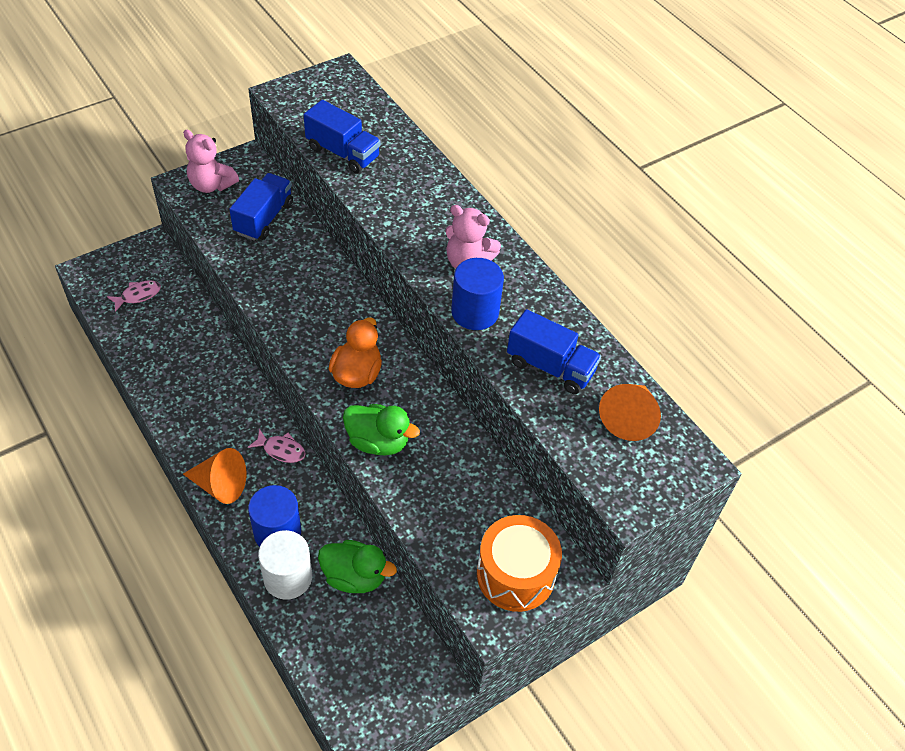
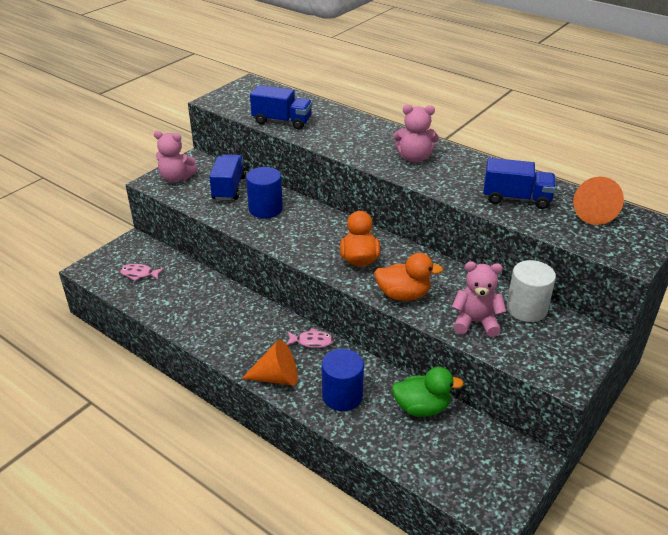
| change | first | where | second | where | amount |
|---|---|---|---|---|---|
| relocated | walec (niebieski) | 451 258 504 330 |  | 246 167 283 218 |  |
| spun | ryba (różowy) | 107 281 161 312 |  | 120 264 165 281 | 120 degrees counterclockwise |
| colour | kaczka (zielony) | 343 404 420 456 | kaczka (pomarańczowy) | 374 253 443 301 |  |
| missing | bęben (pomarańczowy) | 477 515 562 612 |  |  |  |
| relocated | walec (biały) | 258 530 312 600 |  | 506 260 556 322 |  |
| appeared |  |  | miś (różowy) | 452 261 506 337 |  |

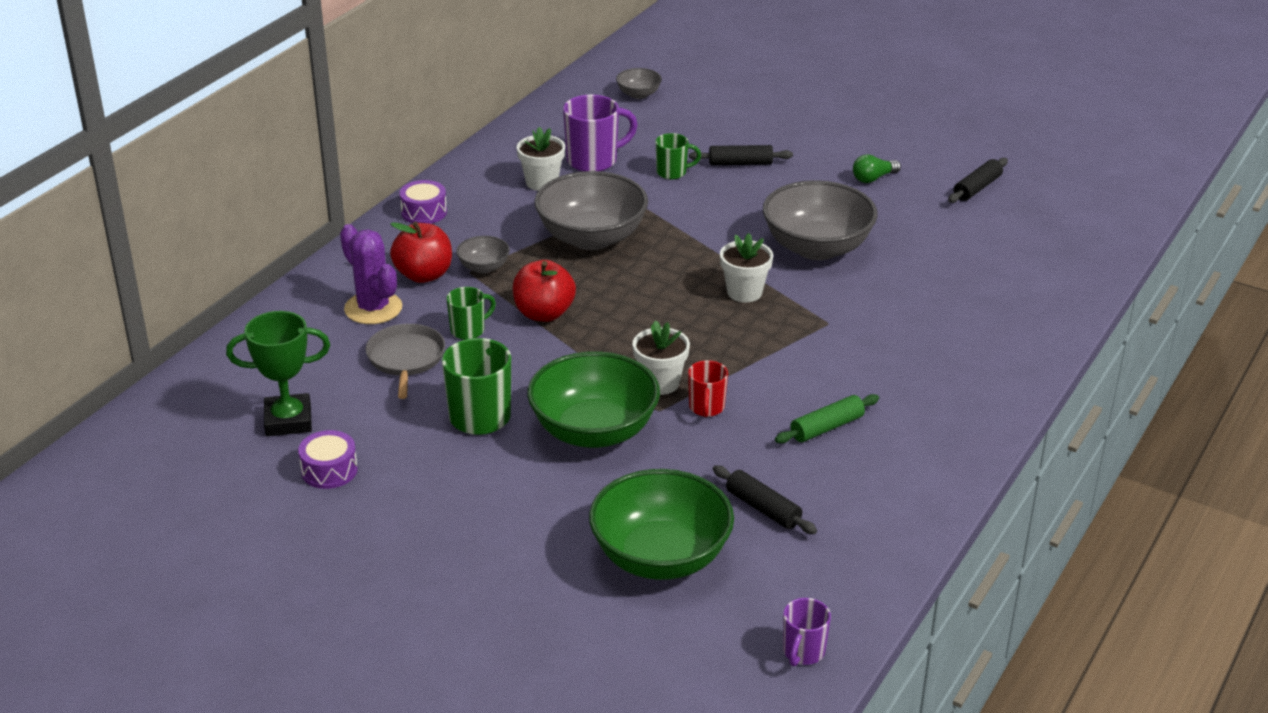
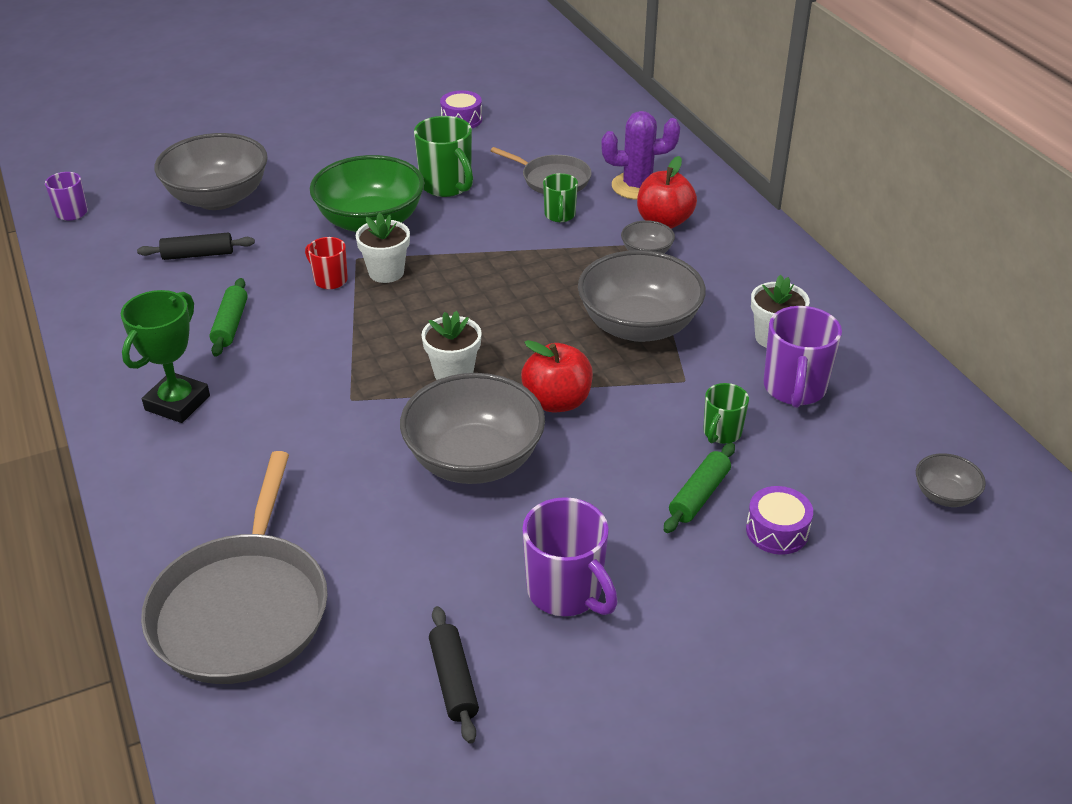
| change | first | where | second | where | amount |
|---|---|---|---|---|---|
| colour | wałek do ciasta (czarny) | 689 145 793 165 | wałek do ciasta (zielony) | 664 443 735 533 |  |
| exchanged | żarówka (zielony) | 853 154 901 183 | kubek (fioletowy) | 522 497 618 616 |  |
| relocated | bęben (fioletowy) | 400 180 447 224 |  | 746 486 813 555 |  |
| relocated | jabłko (czerwony) | 513 260 576 322 |  | 521 340 593 412 |  |
| relocated | puchar (zielony) | 226 311 330 436 |  | 121 290 210 423 |  |
| colour | miska (zielony) | 589 469 734 580 | miska (szary) | 154 133 268 210 |  |
| appeared |  |  | patelnia (szary) | 141 451 328 684 |  |

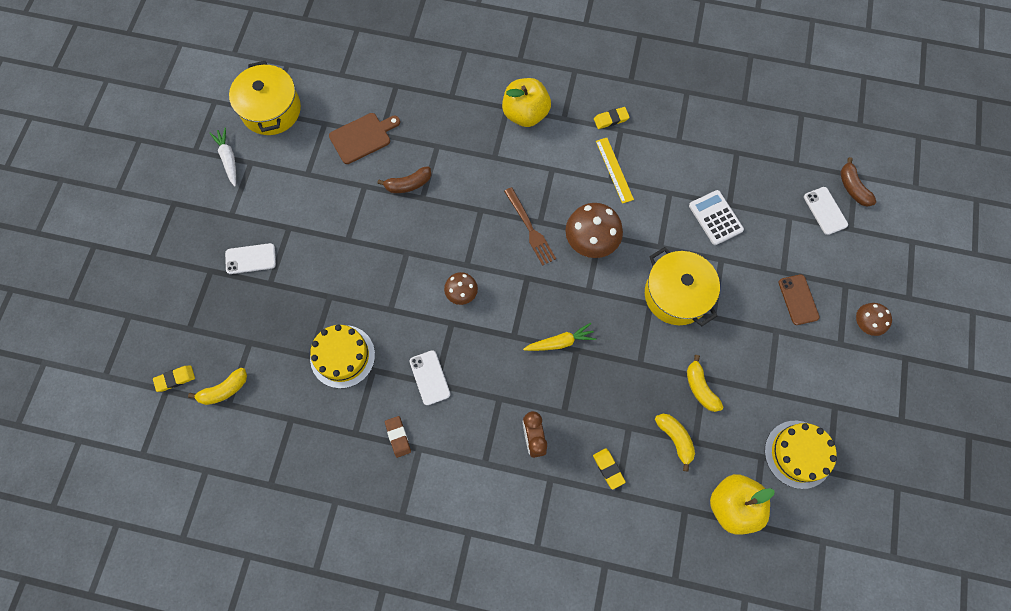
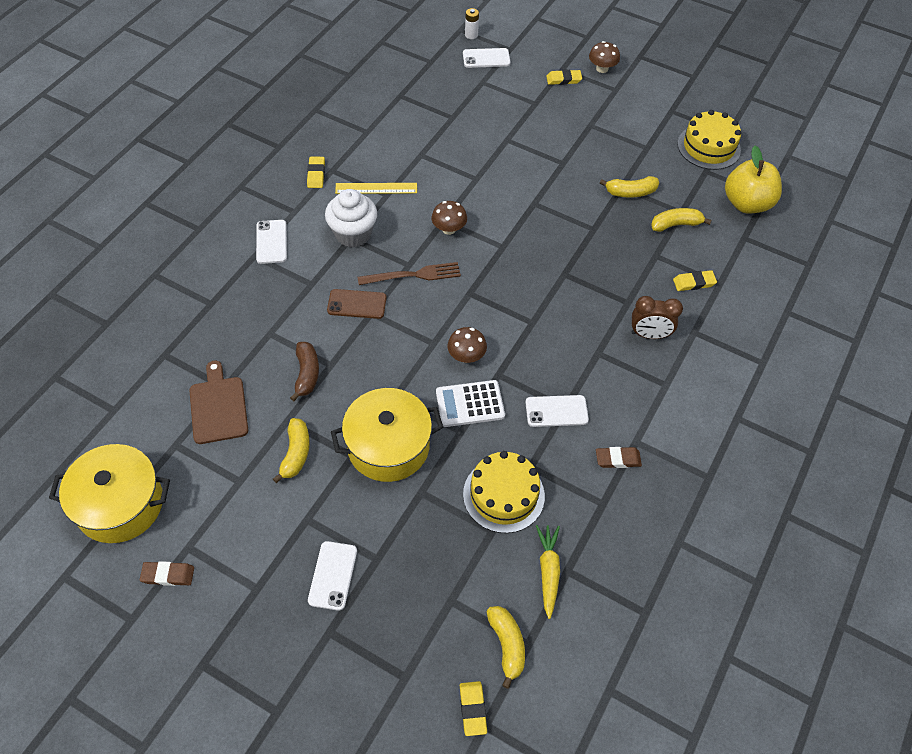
| change | first | where | second | where | amount |
|---|---|---|---|---|---|
| exchanged | jabłko (żółty) | 502 78 551 127 | telefon (biały) | 256 220 287 264 |  |
| exchanged | marchewka (biały) | 210 127 236 186 | gumka do mazania (brązowy) | 140 561 194 586 |  |
| exchanged | banan (brązowy) | 840 157 876 207 | bateria (biały) | 465 8 479 39 |  |
| relocated | kalkulator (biały) | 689 190 744 245 |  | 436 380 505 427 |  |
| size | grzyb (brązowy) | 565 203 623 258 |  | 431 201 467 235 | x0.58 |
| relocated | garnek (żółty) | 645 247 720 326 |  | 331 388 443 482 |  |
| relocated | telefon (brązowy) | 779 274 820 325 |  | 327 289 387 319 |  |
| relocated | marchewka (żółty) | 523 323 596 351 |  | 536 525 560 619 |  |
| appeared |  |  | gumka do mazania (żółty) | 546 70 582 85 |  |
| appeared |  |  | muffinka (biały) | 325 189 377 247 |  |
| appeared |  |  | banan (żółty) | 273 418 310 483 |  |

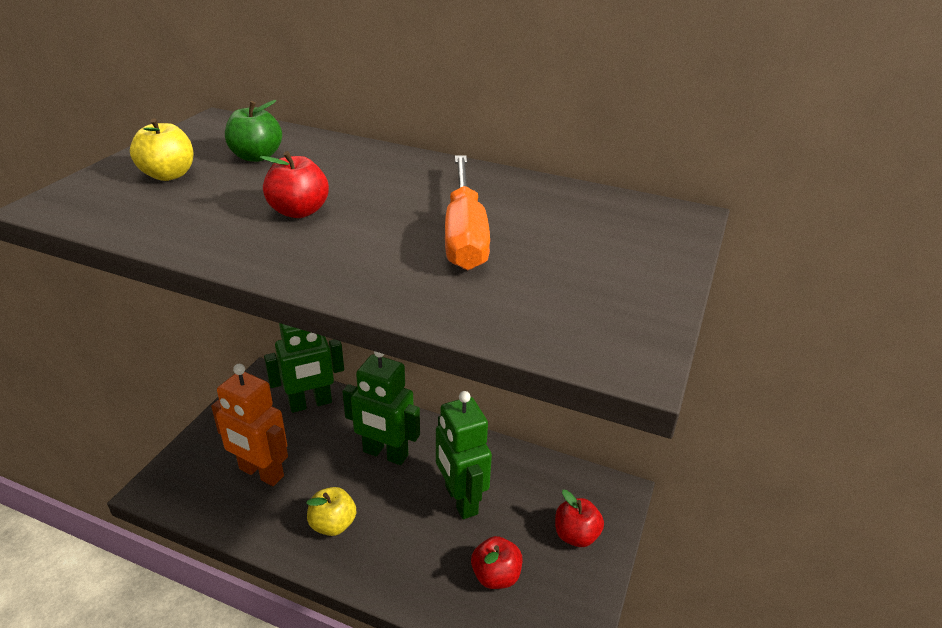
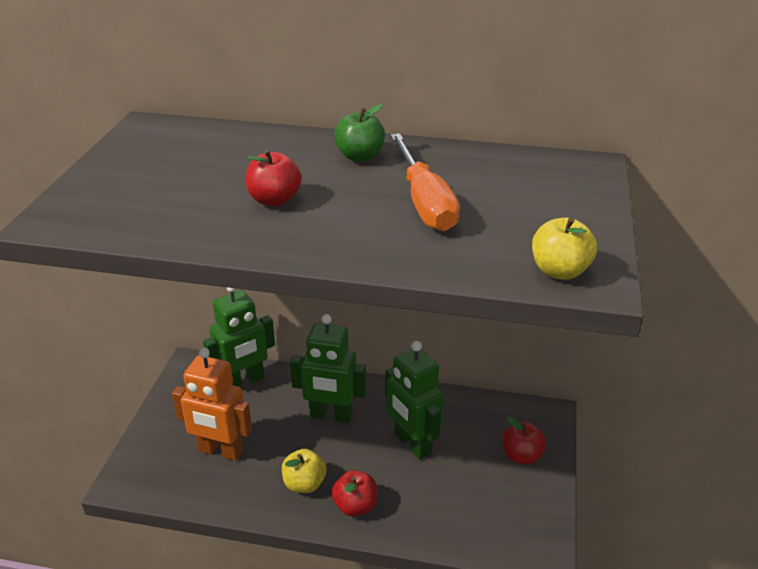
| change | first | where | second | where | amount |
|---|---|---|---|---|---|
| relocated | jabłko (zielony) | 225 100 282 162 |  | 334 104 385 162 |  |
| relocated | jabłko (żółty) | 130 118 193 181 |  | 532 217 597 280 |  |
| relocated | jabłko (czerwony) | 471 536 522 589 |  | 332 470 377 516 |  |

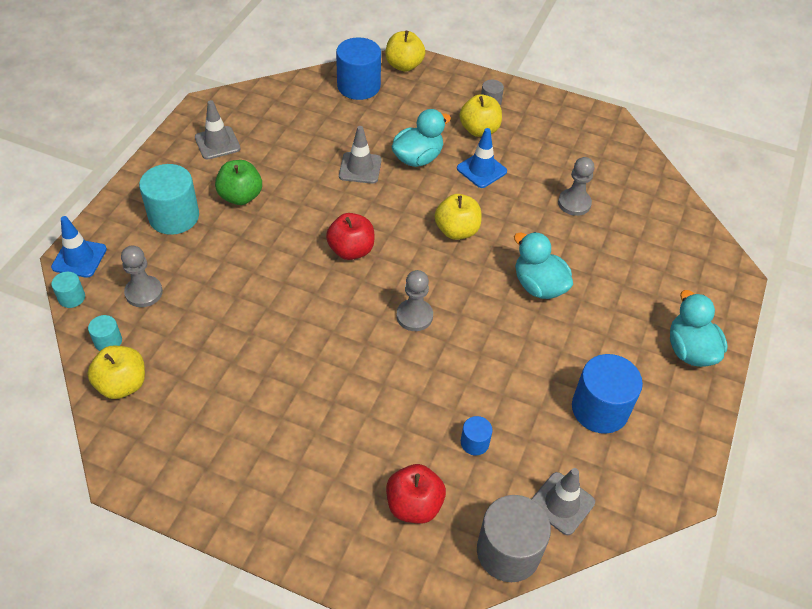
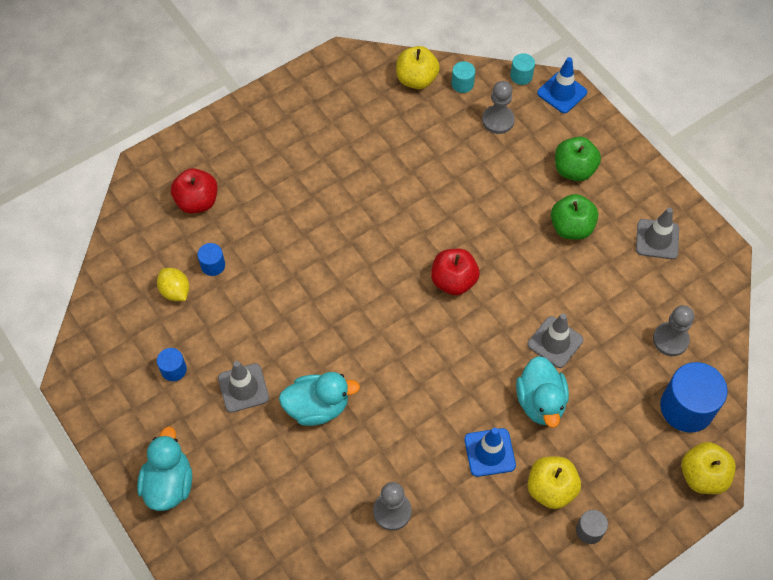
| change | first | where | second | where | amount |
|---|---|---|---|---|---|
| exchanged | walec (turkusowy) | 139 164 199 235 | jabłko (zielony) | 555 137 601 181 |  |
| missing | jabłko (żółty) | 435 194 482 240 |  |  |  |
| relocated | pionek (szary) | 396 270 433 331 |  | 653 305 694 356 |  |
| spun | kaczka (turkusowy) | 670 290 728 367 |  | 137 426 192 511 | 105 degrees counterclockwise |
| size | walec (niebieski) | 572 354 643 434 |  | 157 348 187 381 | x0.49 |
| relocated | pachołek (szary) | 532 468 595 535 |  | 218 361 269 413 |  |
| missing | walec (szary) | 477 495 551 582 |  |  |  |
| appeared |  |  | cytryna (żółty) | 157 268 189 301 |  |

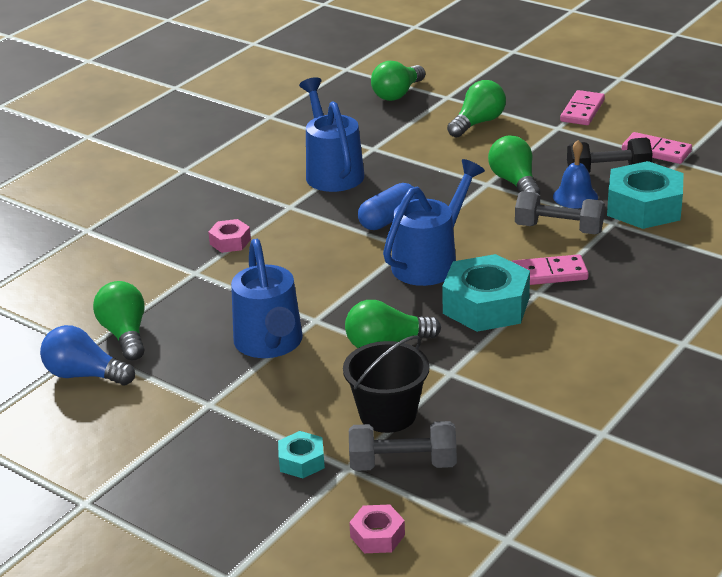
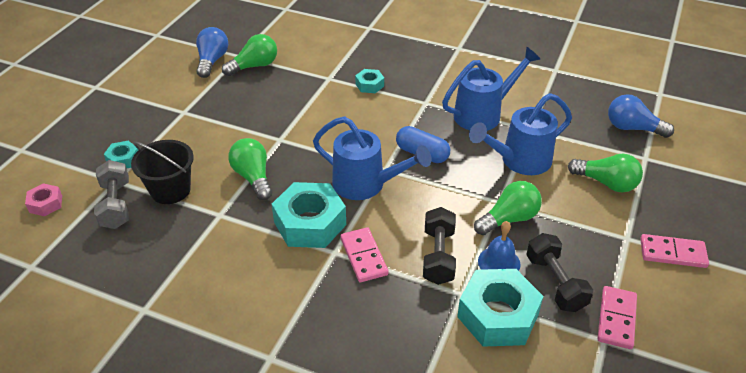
| change | first | where | second | where | amount |
|---|---|---|---|---|---|
| colour | żarówka (zielony) | 371 61 425 101 | żarówka (niebieski) | 608 94 674 138 |  |
| colour | hantel (szary) | 515 191 605 234 | hantel (czarny) | 423 207 456 285 |  |
| colour | nakrętka (różowy) | 208 219 251 253 | nakrętka (turkusowy) | 355 69 384 93 |  |
| relocated | konewka (niebieski) | 231 239 303 358 |  | 469 93 572 175 |  |

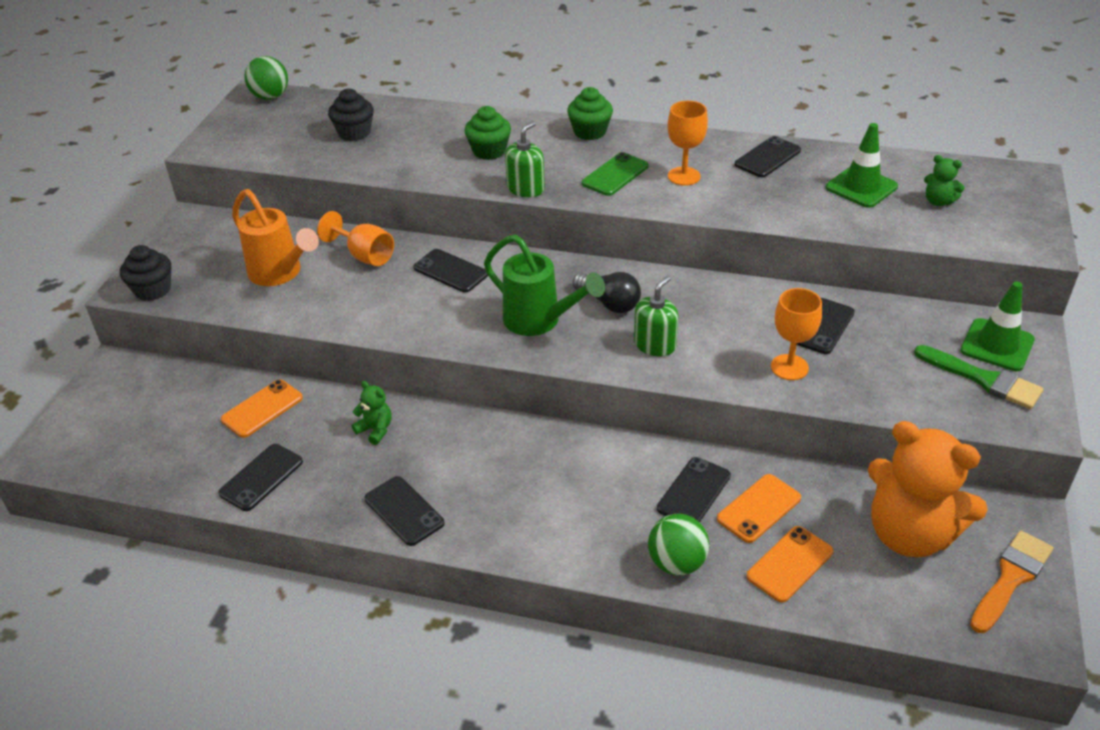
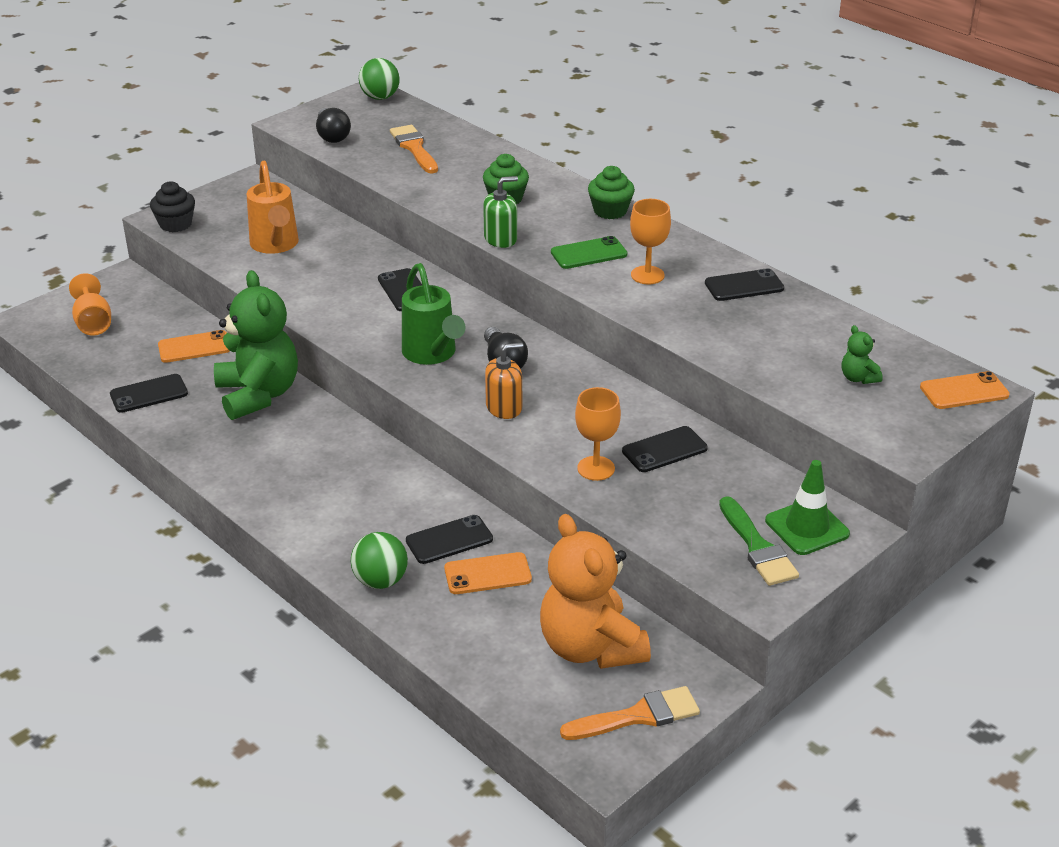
| change | first | where | second | where | amount |
|---|---|---|---|---|---|
| exchanged | muffinka (czarny) | 328 89 374 141 | pędzel (pomarańczowy) | 390 125 438 173 |  |
| missing | pachołek (zielony) | 826 123 898 208 |  |  |  |
| relocated | kielich (pomarańczowy) | 317 211 394 266 |  | 69 273 111 335 |  |
| colour | dozownik mydła (zielony) | 634 276 679 357 | dozownik mydła (pomarańczowy) | 485 342 523 419 |  |
| size | miś (zielony) | 352 381 392 445 |  | 214 270 298 420 | x2.45 |
| missing | telefon (czarny) | 364 476 444 546 |  |  |  |
| relocated | telefon (pomarańczowy) | 747 526 833 603 |  | 920 371 1010 409 |  |
| appeared |  |  | żarówka (czarny) | 316 108 351 143 |  |

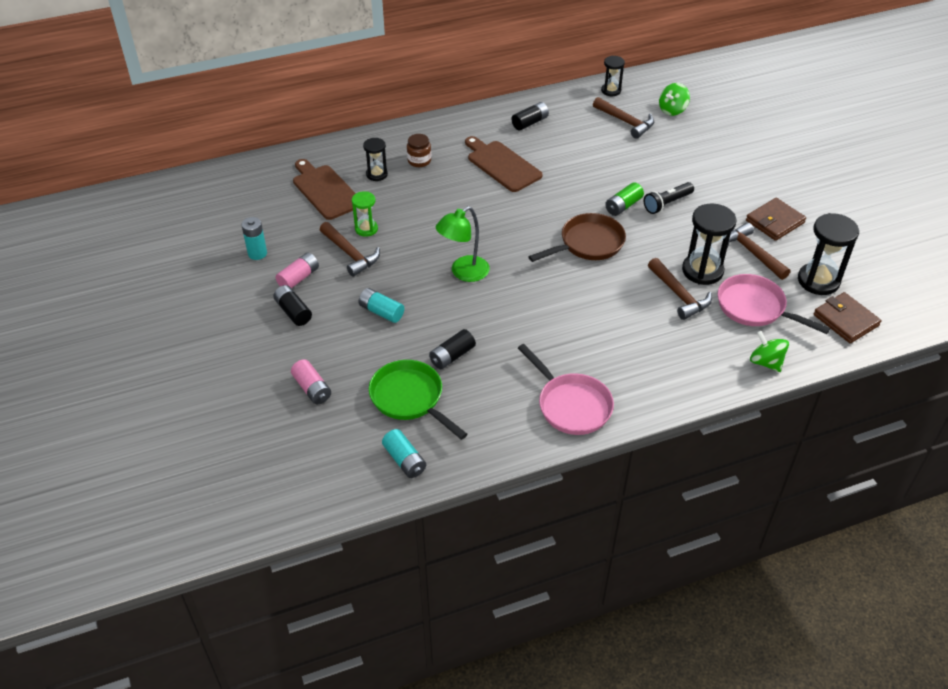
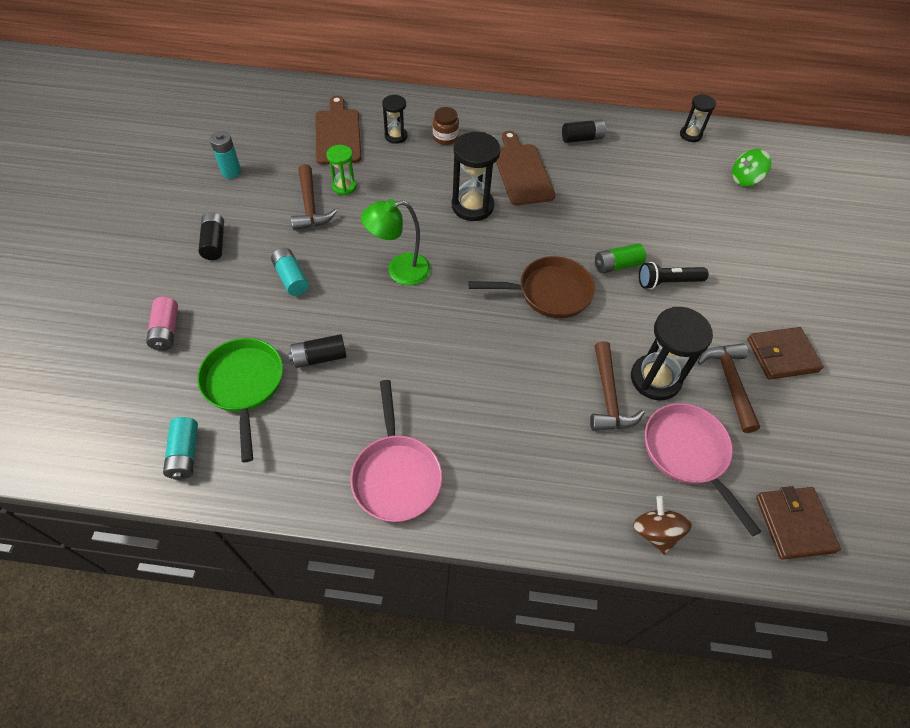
| change | first | where | second | where | amount |
|---|---|---|---|---|---|
| missing | młotek (brązowy) | 593 97 654 139 |  |  |  |
| relocated | klepsydra (czarny) | 798 213 859 295 |  | 452 132 501 221 |  |
| missing | bateria (różowy) | 276 253 319 288 |  |  |  |
| colour | bączek (zielony) | 750 331 789 372 | bączek (brązowy) | 633 496 692 555 |  |

